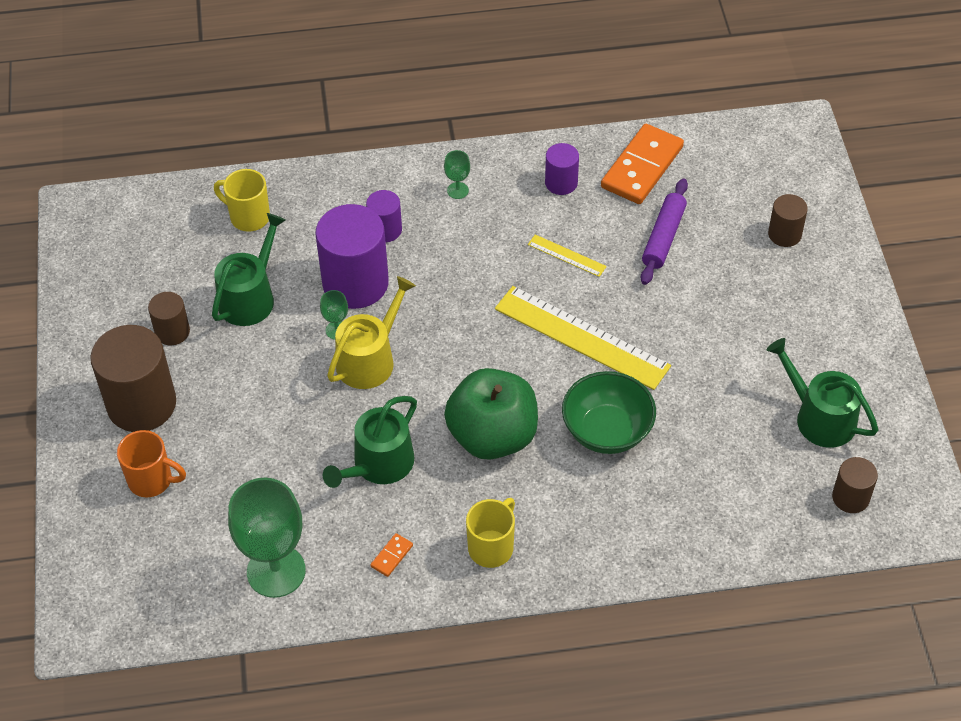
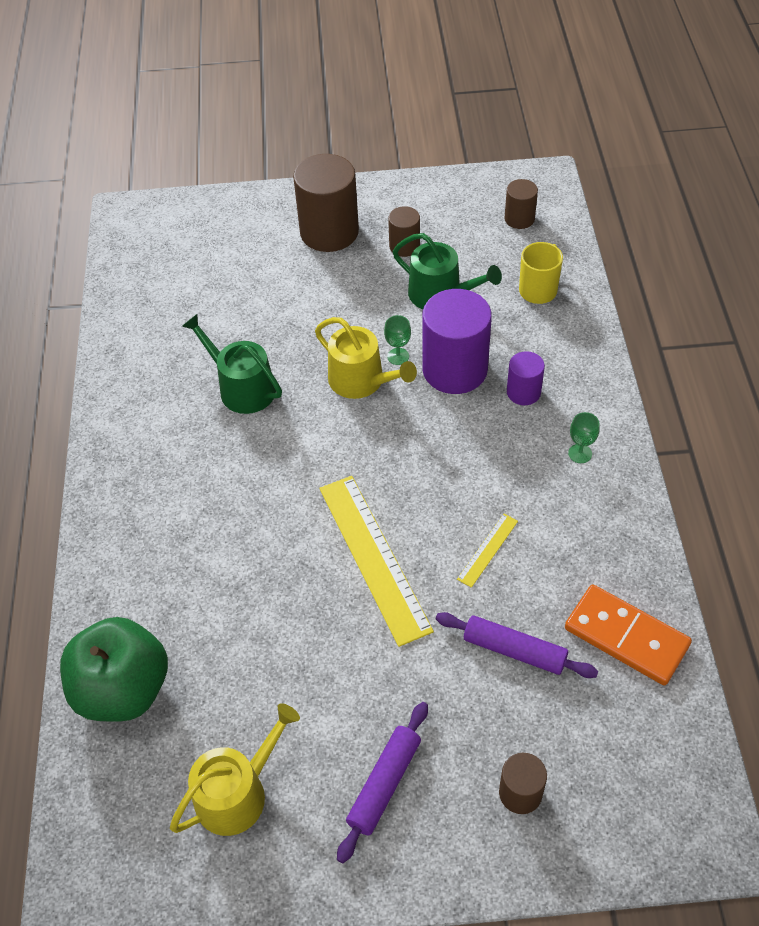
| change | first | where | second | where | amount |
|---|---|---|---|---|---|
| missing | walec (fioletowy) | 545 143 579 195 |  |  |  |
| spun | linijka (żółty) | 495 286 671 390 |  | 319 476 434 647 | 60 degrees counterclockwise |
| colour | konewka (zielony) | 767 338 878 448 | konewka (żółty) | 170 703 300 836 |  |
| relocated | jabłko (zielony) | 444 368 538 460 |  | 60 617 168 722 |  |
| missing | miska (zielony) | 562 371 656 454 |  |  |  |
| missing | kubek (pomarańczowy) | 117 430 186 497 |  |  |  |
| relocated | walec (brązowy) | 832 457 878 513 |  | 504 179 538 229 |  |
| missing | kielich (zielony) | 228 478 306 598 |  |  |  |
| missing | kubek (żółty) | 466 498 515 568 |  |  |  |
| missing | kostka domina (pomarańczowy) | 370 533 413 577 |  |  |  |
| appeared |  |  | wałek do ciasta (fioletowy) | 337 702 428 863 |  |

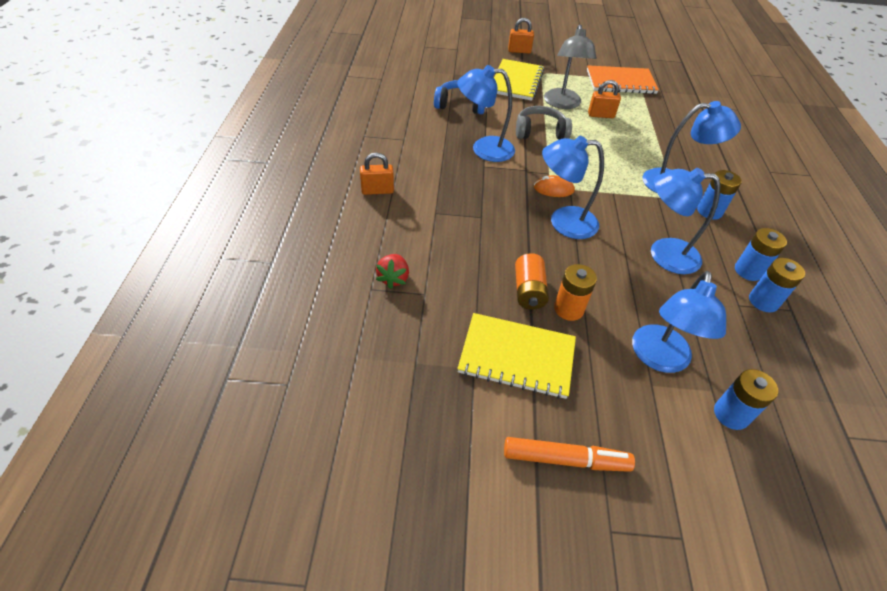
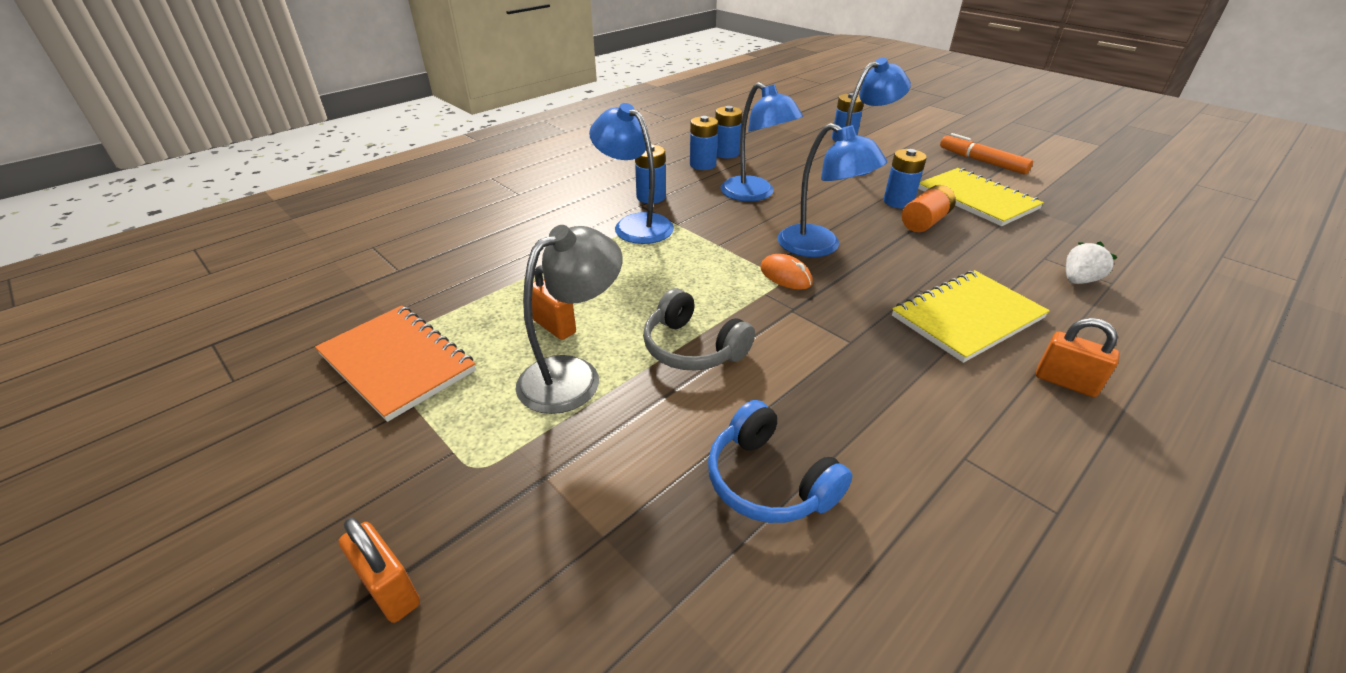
| change | first | where | second | where | amount |
|---|---|---|---|---|---|
| relocated | zeszyt (żółty) | 494 59 544 101 |  | 892 270 1050 363 |  |
| missing | lampka (niebieski) | 457 65 515 162 |  |  |  |
| colour | truskawka (czerwony) | 376 254 409 289 | truskawka (biały) | 1066 242 1117 284 |  |
| colour | bateria (pomarańczowy) | 554 264 597 321 | bateria (niebieski) | 884 149 927 209 |  |

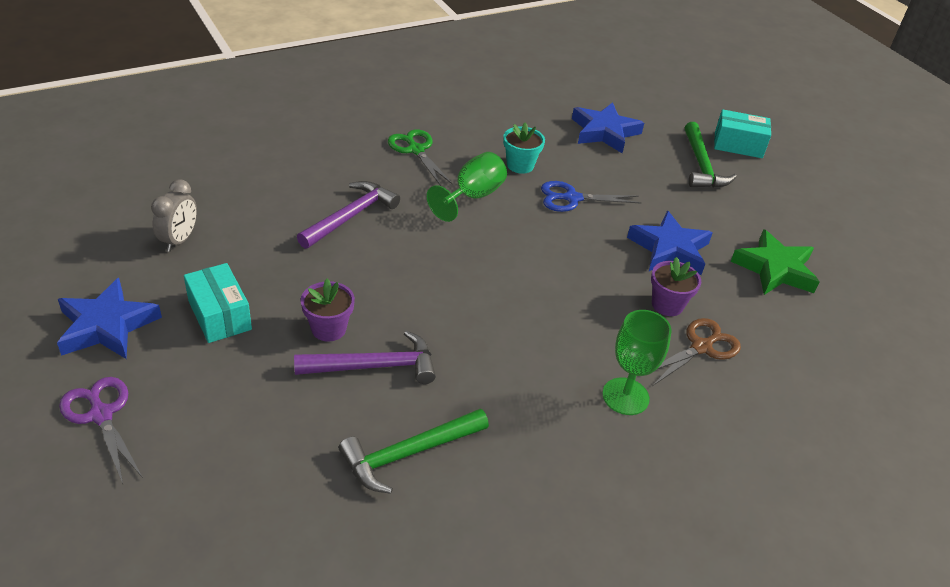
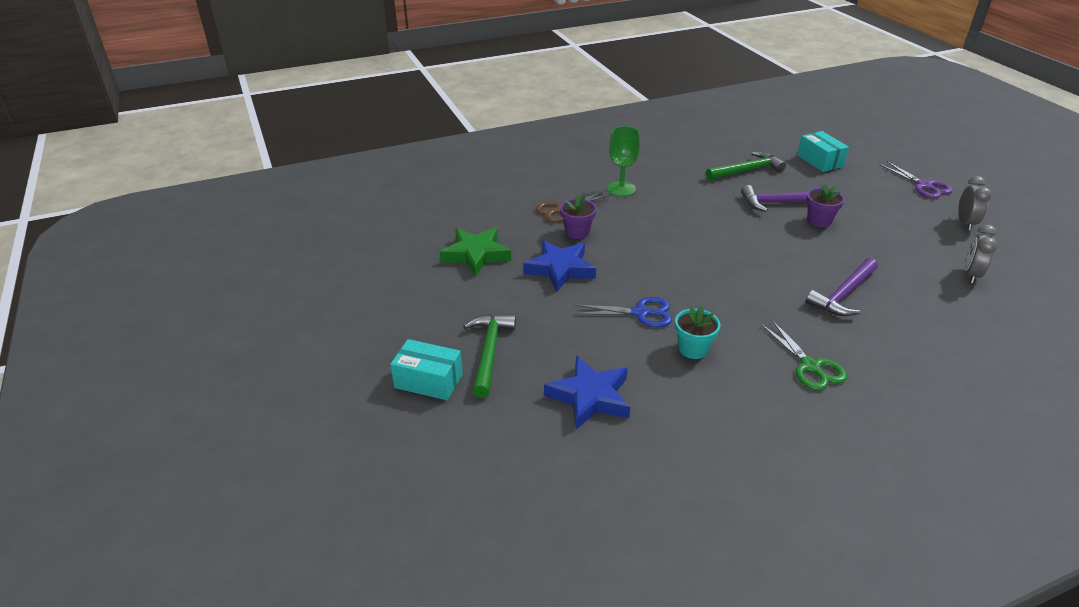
| change | first | where | second | where | amount |
|---|---|---|---|---|---|
| missing | kielich (zielony) | 427 152 507 222 |  |  |  |
| relocated | pudełko (turkusowy) | 184 263 252 343 |  | 797 131 849 172 |  |
| exchanged | gwiazda (niebieski) | 57 278 162 359 | budzik (szary) | 958 176 992 231 |  |

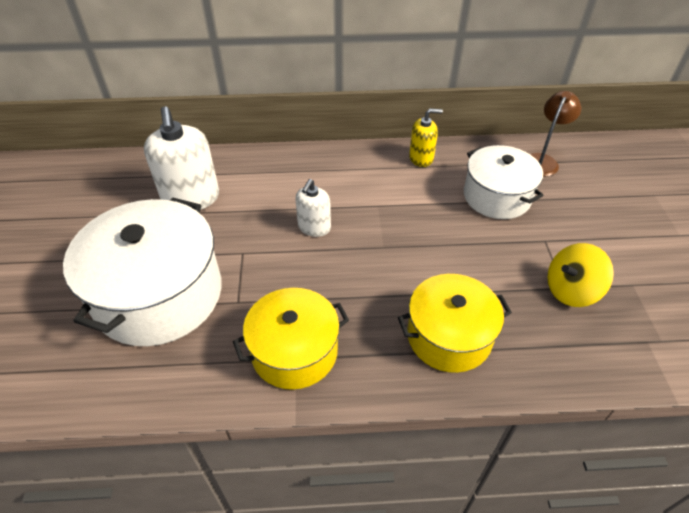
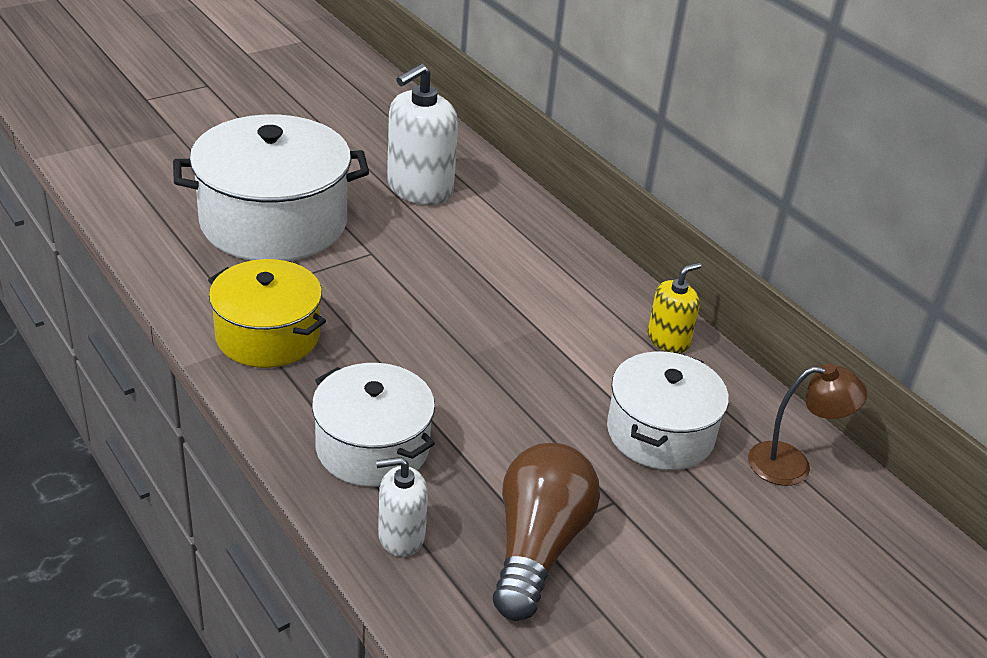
| change | first | where | second | where | amount |
|---|---|---|---|---|---|
| spun | dozownik mydła (żółty) | 409 108 443 167 |  | 647 262 701 353 | 90 degrees counterclockwise |
| relocated | dozownik mydła (biały) | 295 179 331 237 |  | 376 457 428 557 |  |
| exchanged | bączek (żółty) | 547 243 614 307 | żarówka (brązowy) | 493 443 600 621 |  |
| colour | garnek (żółty) | 398 274 512 373 | garnek (biały) | 312 363 435 487 |  |

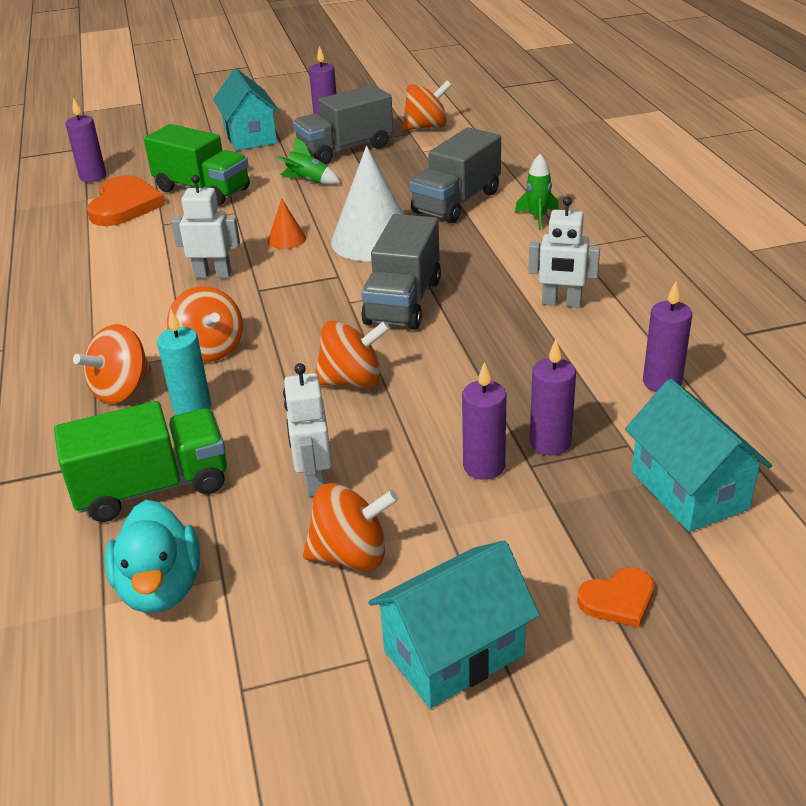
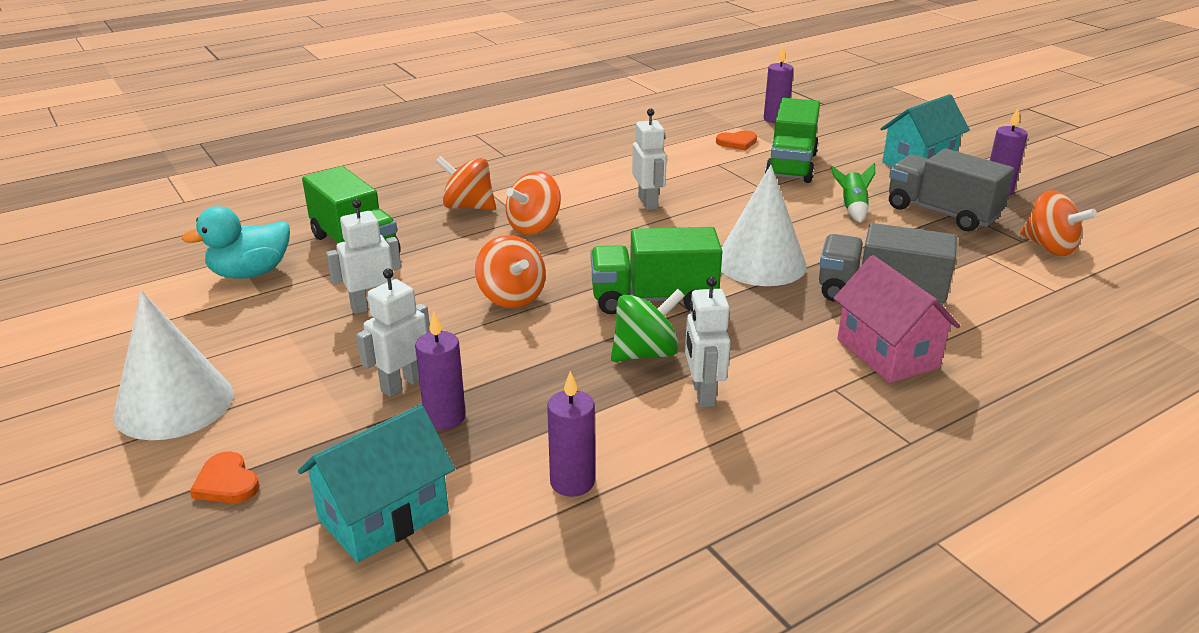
| change | first | where | second | where | amount |
|---|---|---|---|---|---|
| exchanged | rakieta (zielony) | 515 154 559 230 | domek (różowy) | 833 255 960 383 |  |
| size | serce (pomarańczowy) | 87 175 165 226 |  | 716 131 757 150 | x0.53 |
| missing | stożek (pomarańczowy) | 268 198 306 249 |  |  |  |
| colour | ciężarówka (szary) | 361 214 441 330 | ciężarówka (zielony) | 591 227 722 314 |  |
| missing | świeca (turkusowy) | 157 308 211 415 |  |  |  |
| exchanged | świeca (fioletowy) | 462 362 507 480 | robot (biały) | 356 268 430 397 |  |
| missing | bączek (pomarańczowy) | 303 483 398 571 |  |  |  |
| exchanged | domek (turkusowy) | 368 540 539 708 | stożek (biały) | 113 290 233 440 |  |
| appeared |  |  | bączek (zielony) | 611 289 685 362 |  |

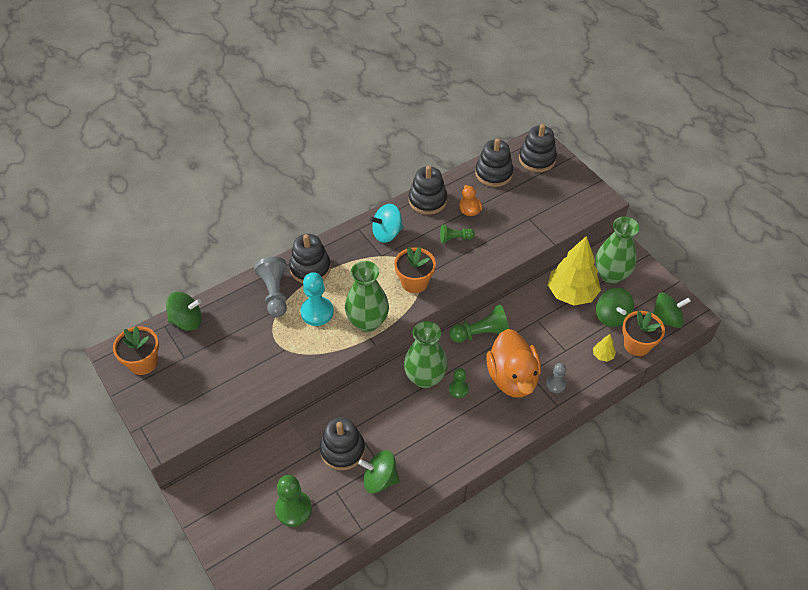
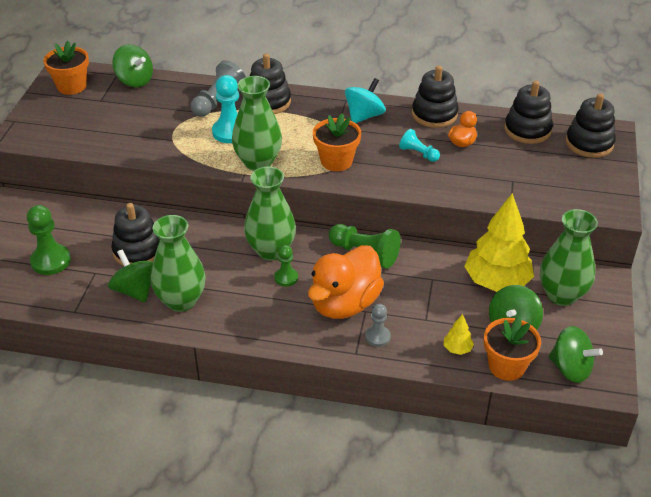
| change | first | where | second | where | amount |
|---|---|---|---|---|---|
| spun | bączek (turkusowy) | 369 204 403 243 |  | 345 78 386 123 | 105 degrees clockwise |
| colour | pionek (zielony) | 440 225 475 243 | pionek (turkusowy) | 399 129 440 162 |  |
| appeared |  |  | wazon (zielony) | 151 215 206 312 |  |

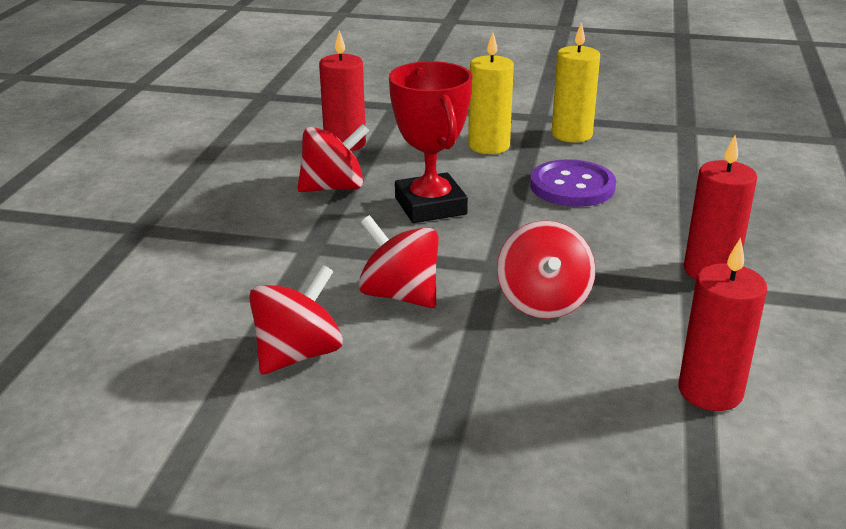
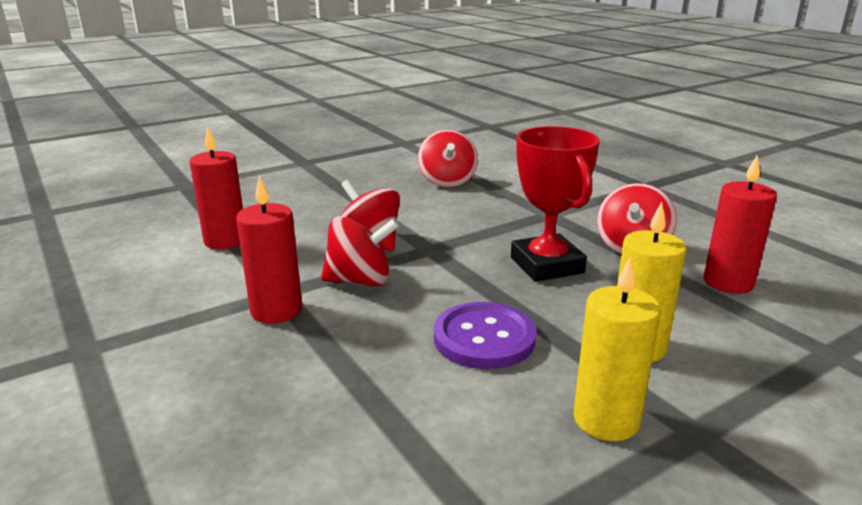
| change | first | where | second | where | amount |
|---|---|---|---|---|---|
| spun | puchar (czerwony) | 389 61 472 223 |  | 511 126 600 282 | 45 degrees clockwise |
| relocated | bączek (czerwony) | 359 215 439 308 |  | 321 216 399 286 |  |

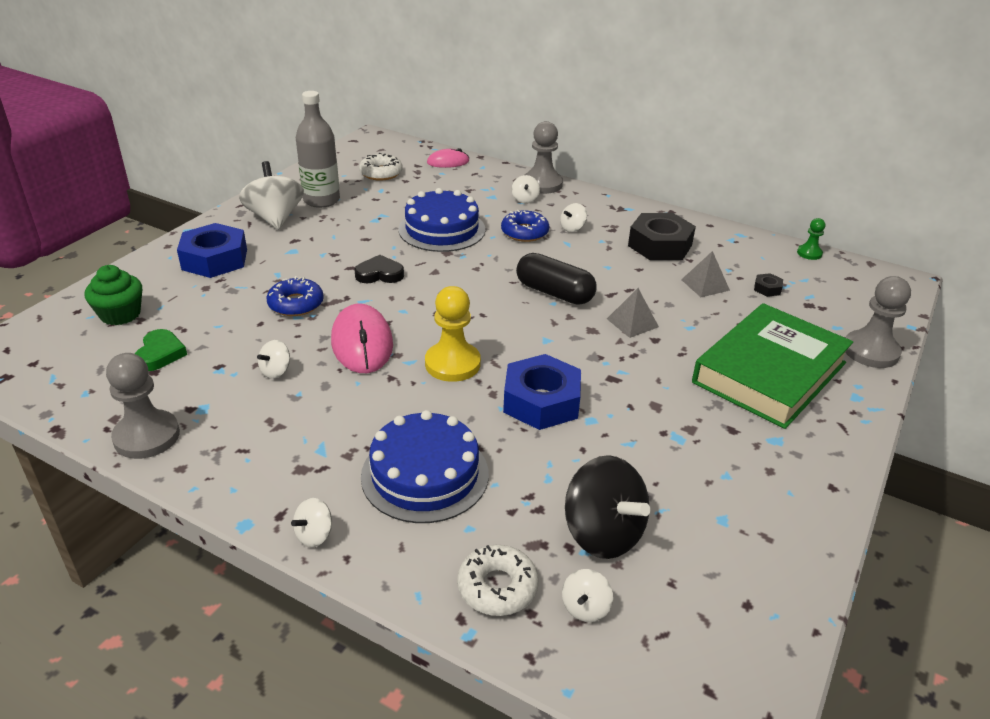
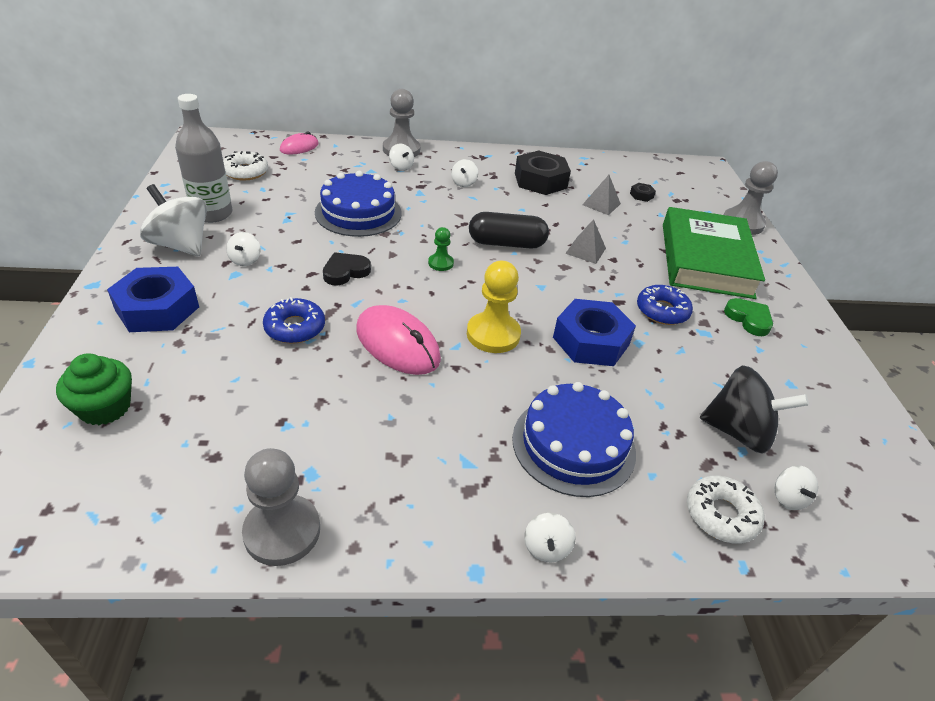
| change | first | where | second | where | amount |
|---|---|---|---|---|---|
| relocated | donut (niebieski) | 501 210 549 242 |  | 637 285 693 325 |  |
| relocated | pionek (zielony) | 797 218 825 260 |  | 428 227 454 271 |  |
| relocated | serce (zielony) | 135 329 187 371 |  | 724 298 773 336 |  |
| relocated | bączek (biały) | 257 340 290 379 |  | 226 232 261 266 |  |

